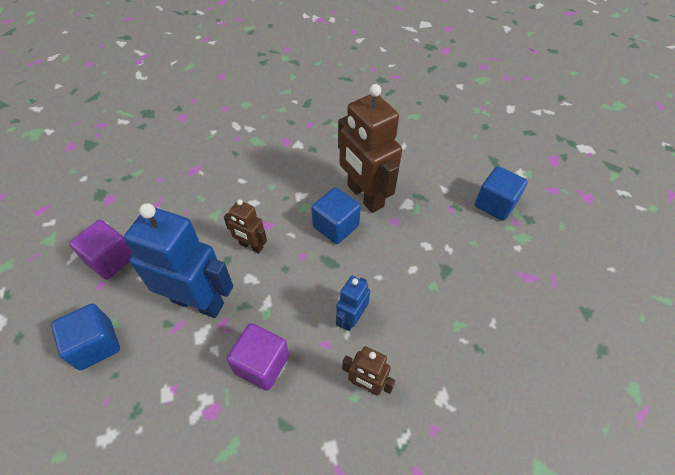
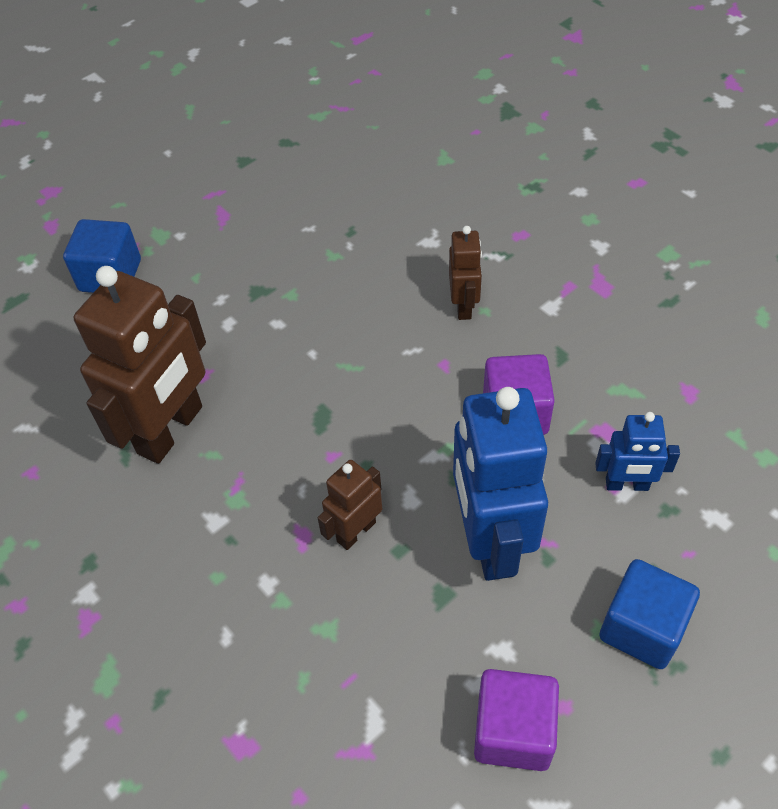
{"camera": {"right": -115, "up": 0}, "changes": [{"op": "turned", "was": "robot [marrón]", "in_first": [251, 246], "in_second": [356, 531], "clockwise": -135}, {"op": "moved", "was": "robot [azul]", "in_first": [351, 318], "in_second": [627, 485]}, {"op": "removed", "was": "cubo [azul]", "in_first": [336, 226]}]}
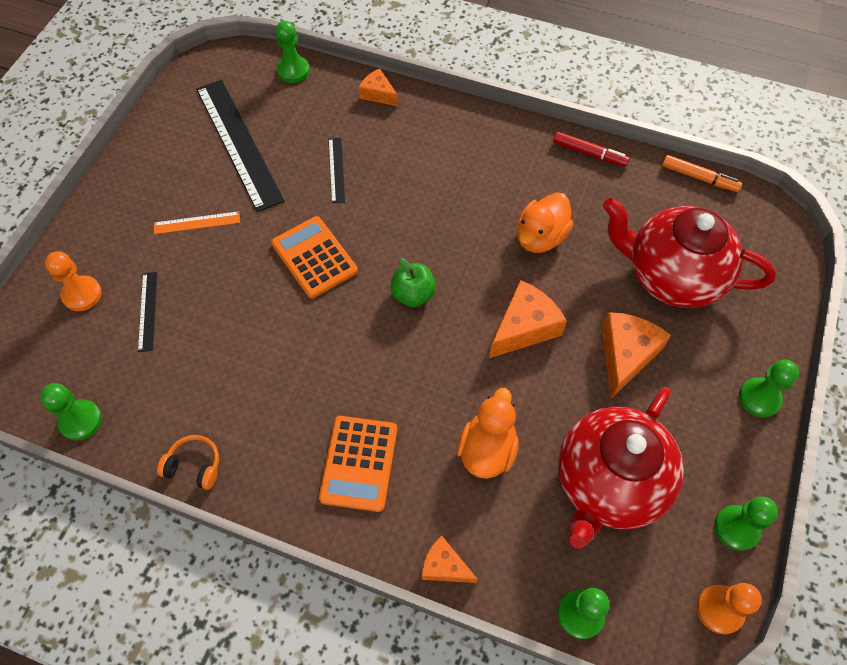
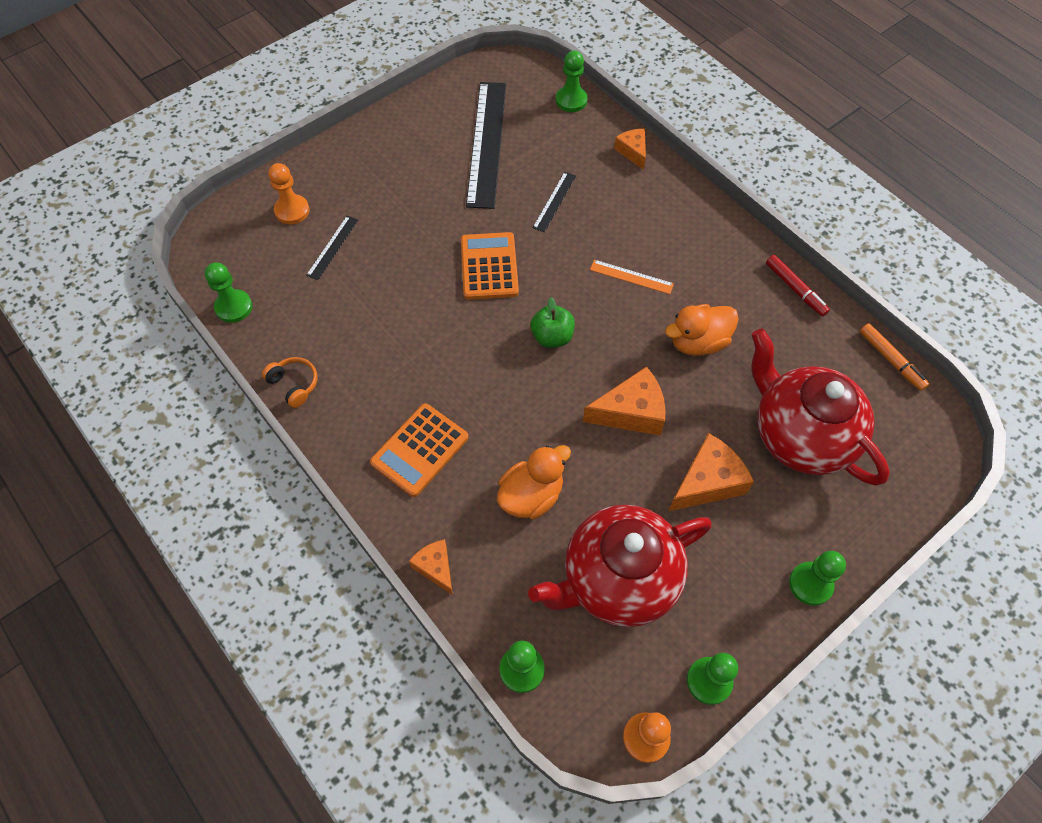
{"camera": {"right": 30, "up": 0}, "changes": [{"op": "moved", "was": "regla [naranja]", "in_first": [197, 222], "in_second": [631, 276]}]}
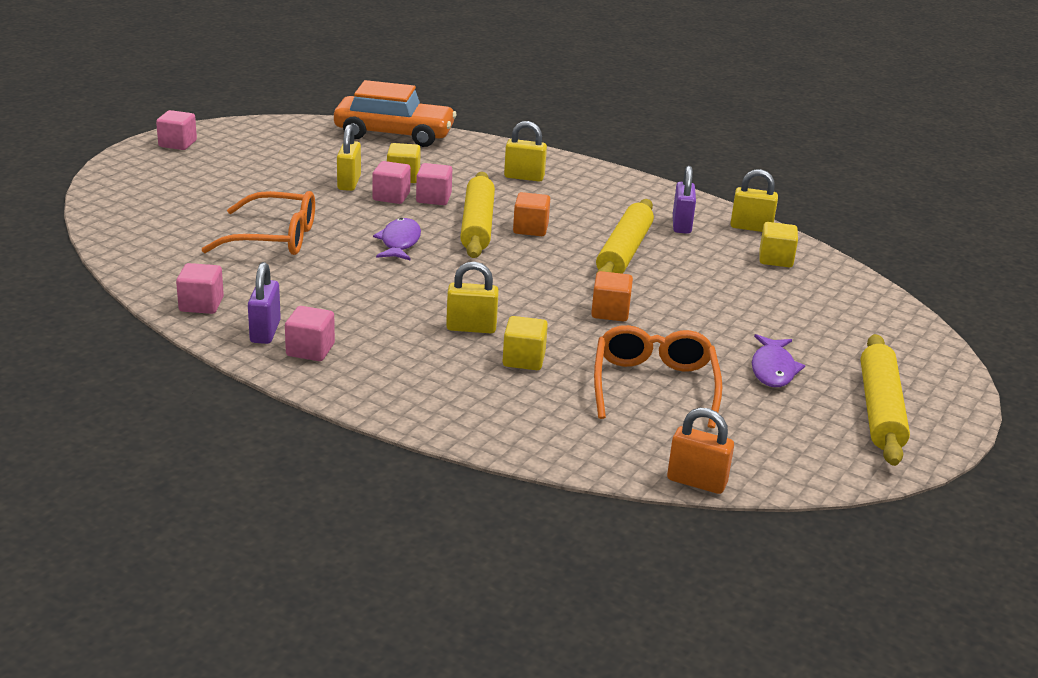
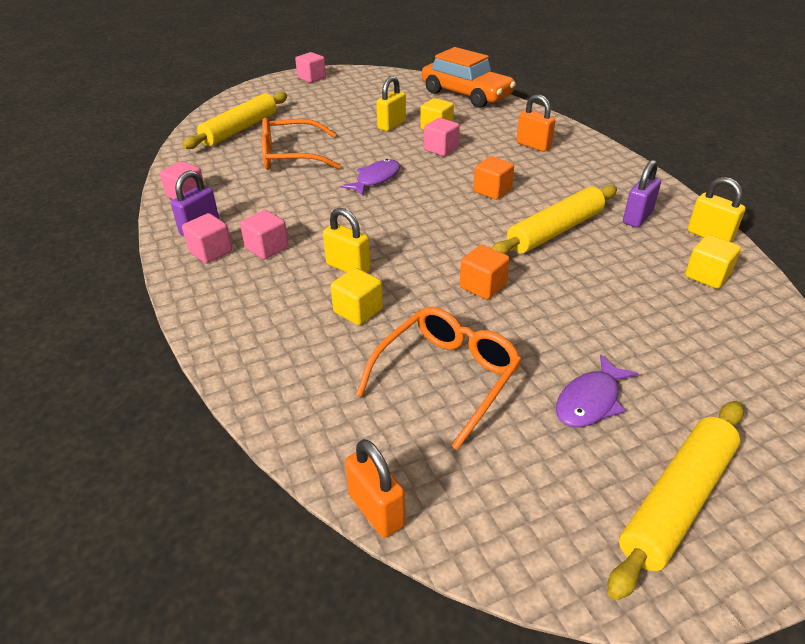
{"camera": {"right": 35, "up": 10}, "changes": [{"op": "moved", "was": "rodillo [amarillo]", "in_first": [477, 225], "in_second": [240, 129]}, {"op": "moved", "was": "cubo [rosa]", "in_first": [391, 197], "in_second": [267, 248]}, {"op": "turned", "was": "gafas [naranja]", "in_first": [273, 238], "in_second": [292, 156], "clockwise": 135}, {"op": "recoloured", "was": "candado [amarillo]", "now": "candado [naranja]", "in_first": [524, 177], "in_second": [533, 145]}]}
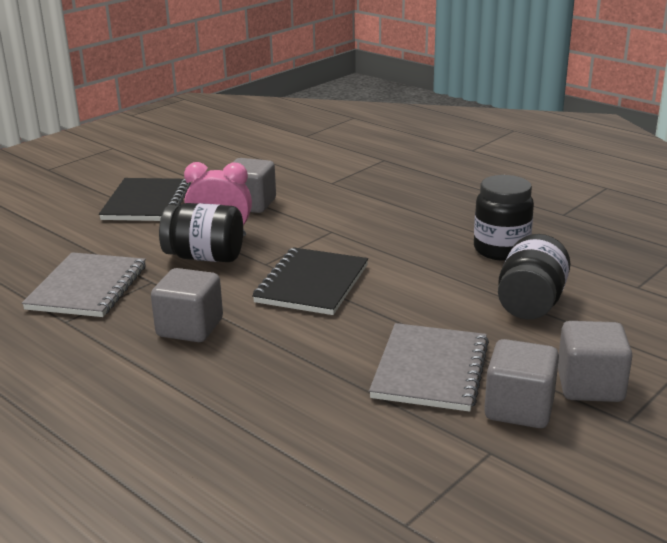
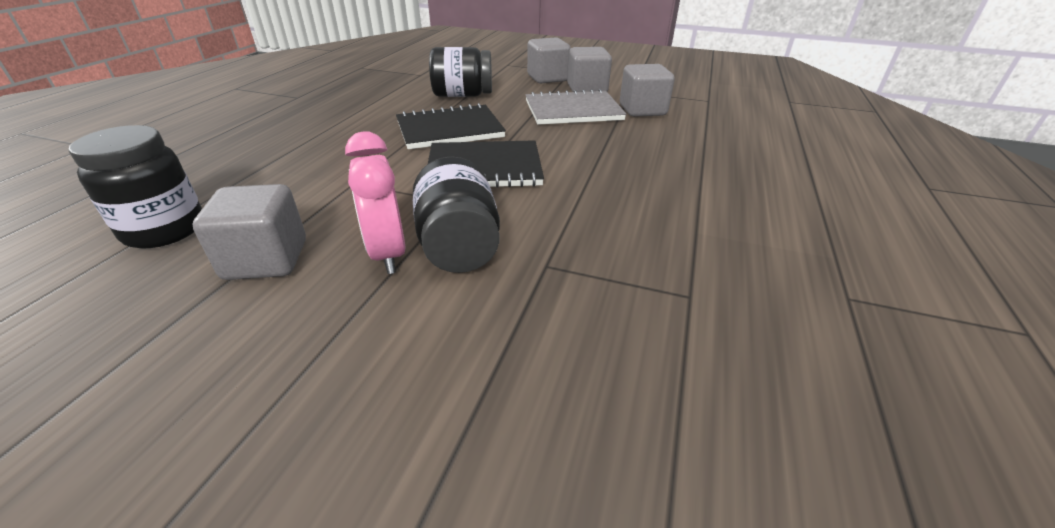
{"camera": {"right": -115, "up": 10}, "changes": [{"op": "moved", "was": "tarro [negro]", "in_first": [501, 250], "in_second": [165, 230]}, {"op": "moved", "was": "cuaderno [negro]", "in_first": [147, 202], "in_second": [449, 129]}, {"op": "moved", "was": "cubo [gris]", "in_first": [190, 328], "in_second": [642, 110]}, {"op": "removed", "was": "cuaderno [gris]", "in_first": [87, 287]}]}
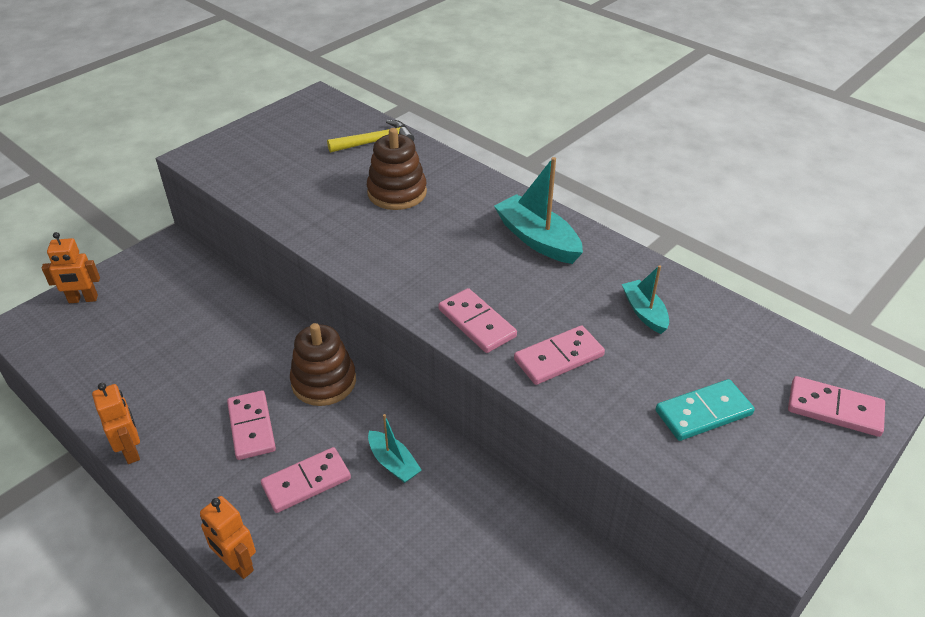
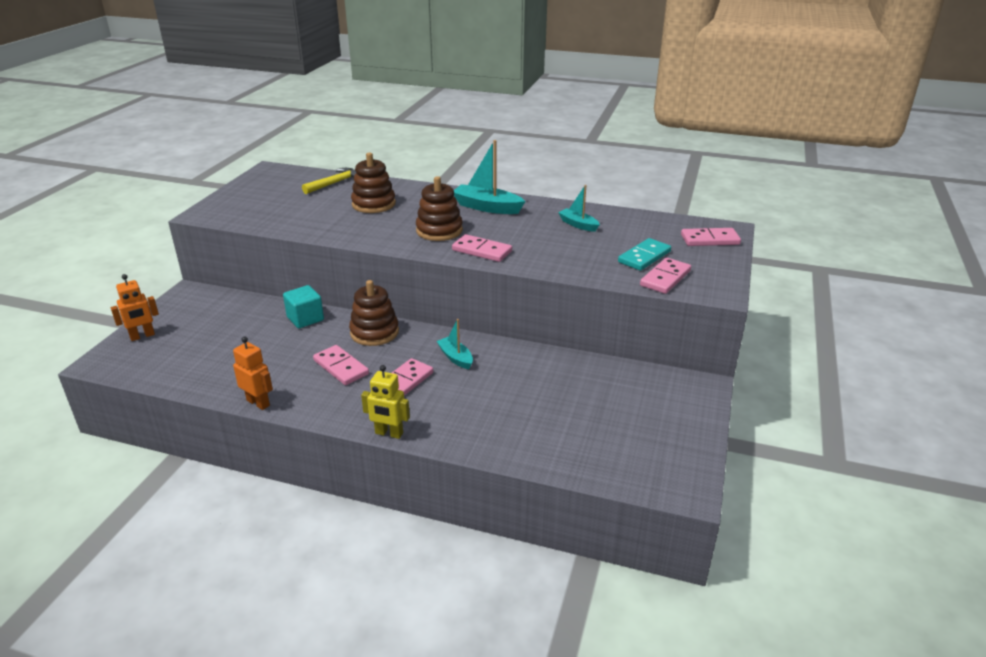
{"camera": {"right": -25, "up": -10}, "changes": [{"op": "added", "now": "cubo [turquesa]", "in_second": [305, 319]}, {"op": "recoloured", "was": "robot [naranja]", "now": "robot [amarillo]", "in_first": [237, 564], "in_second": [389, 433]}, {"op": "added", "now": "juguete apilable [marrón]", "in_second": [439, 231]}, {"op": "turned", "was": "barco [turquesa]", "in_first": [393, 463], "in_second": [455, 358], "clockwise": -150}, {"op": "moved", "was": "ficha de dominó [rosa]", "in_first": [559, 358], "in_second": [665, 278]}]}
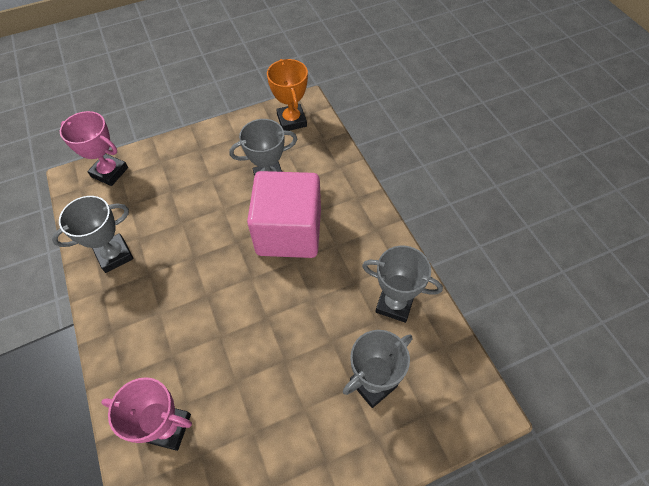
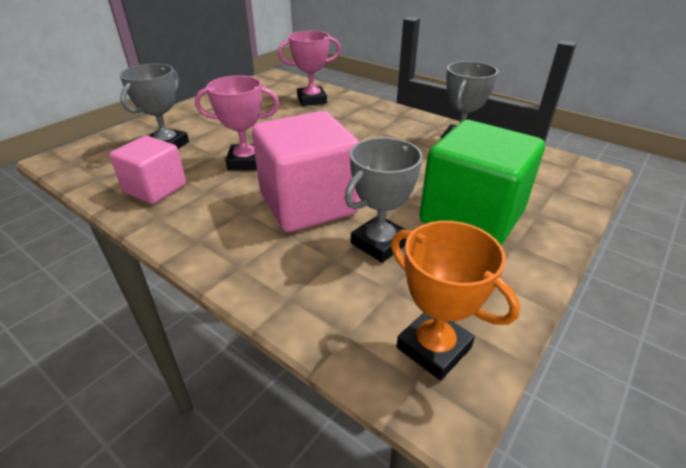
{"camera": {"right": 150, "up": -20}, "changes": [{"op": "replaced", "was": "trofeo [gris]", "now": "cubo [rosa]", "in_first": [395, 304], "in_second": [155, 189]}, {"op": "moved", "was": "trofeo [rosa]", "in_first": [109, 172], "in_second": [246, 161]}, {"op": "added", "now": "cubo [verde]", "in_second": [471, 217]}]}
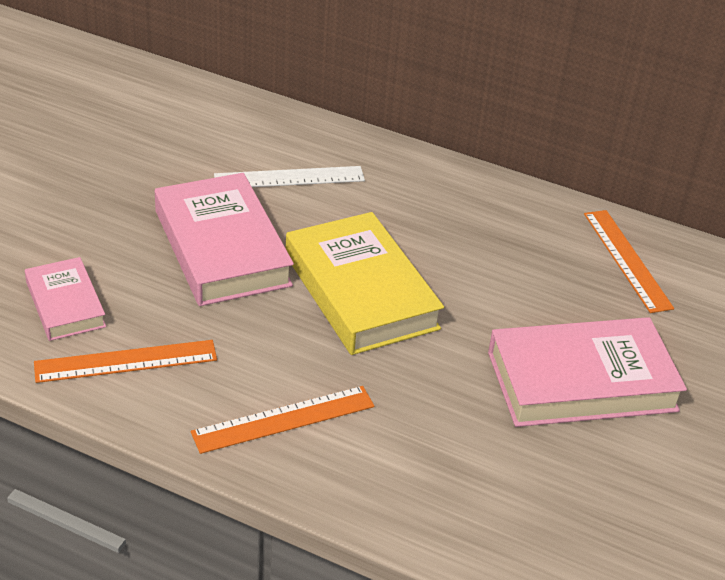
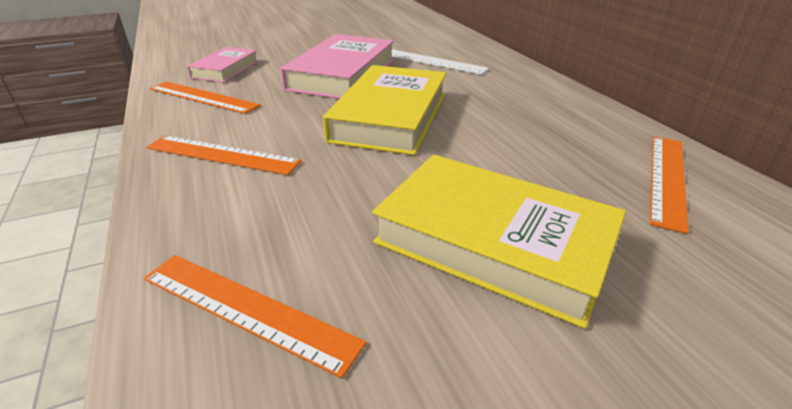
{"camera": {"right": 45, "up": -5}, "changes": [{"op": "added", "now": "regla [naranja]", "in_second": [247, 309]}, {"op": "recoloured", "was": "libro [rosa]", "now": "libro [amarillo]", "in_first": [581, 381], "in_second": [494, 242]}]}
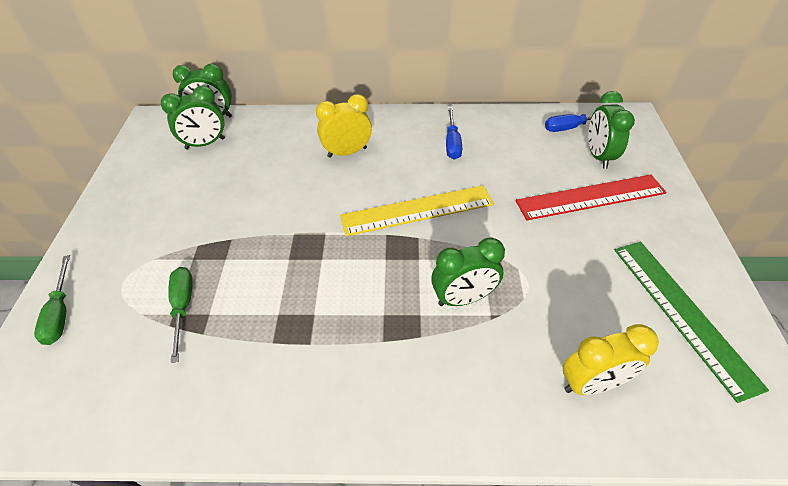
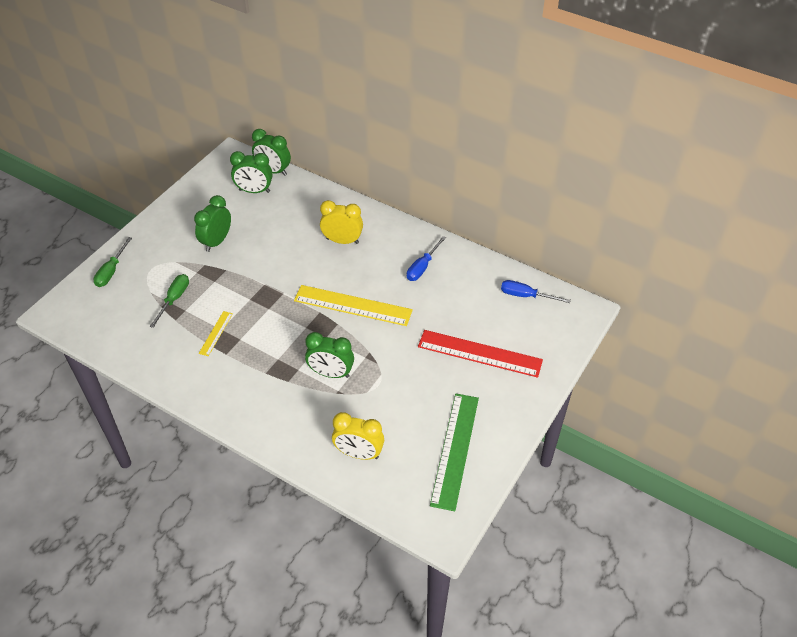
{"camera": {"right": 30, "up": 0}, "changes": [{"op": "moved", "was": "despertador [verde]", "in_first": [598, 156], "in_second": [216, 241]}, {"op": "added", "now": "regla [amarillo]", "in_second": [216, 333]}]}
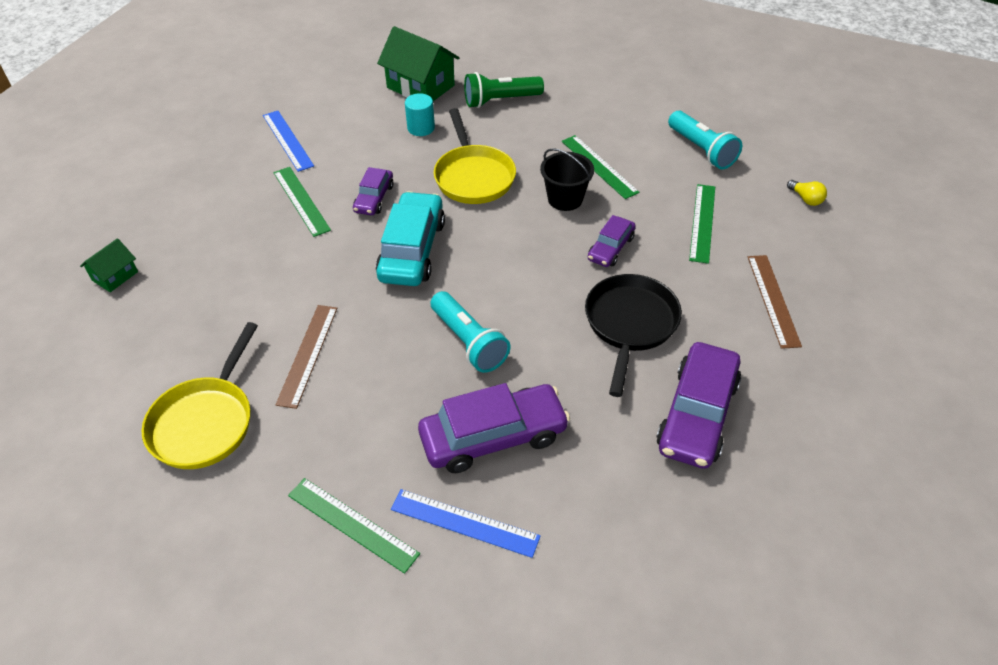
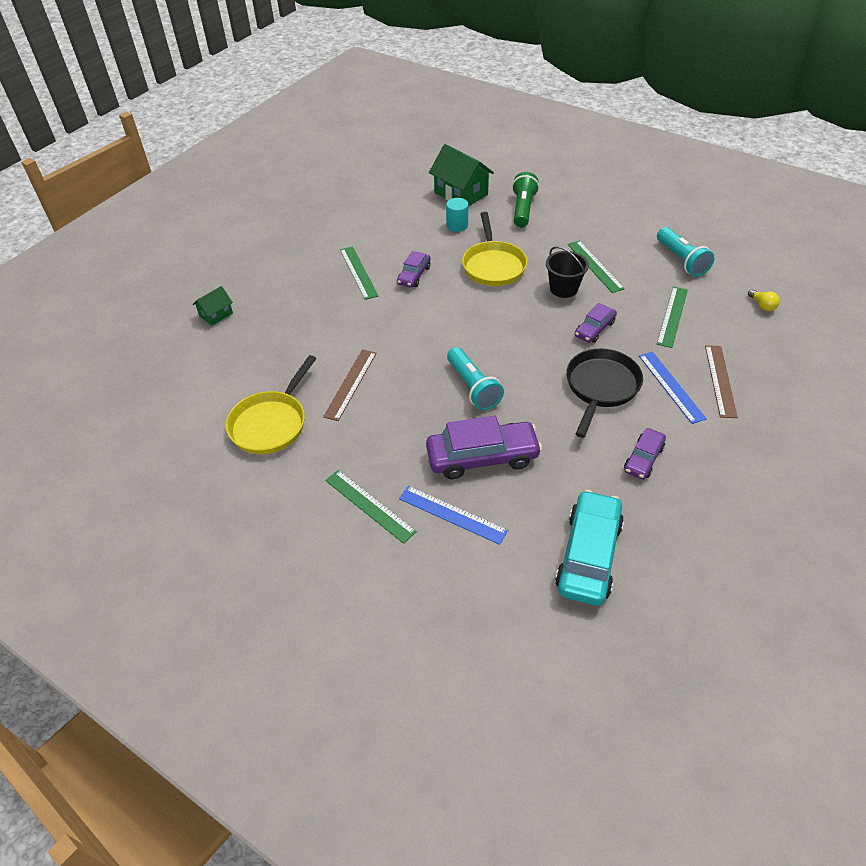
{"camera": {"right": 10, "up": 0}, "changes": [{"op": "turned", "was": "lámpara de mano [verde]", "in_first": [500, 100], "in_second": [523, 209], "clockwise": 105}, {"op": "moved", "was": "coche [turquesa]", "in_first": [412, 250], "in_second": [588, 555]}, {"op": "resized", "was": "coche [morado]", "in_first": [697, 415], "in_second": [643, 459], "ratio": 0.55}, {"op": "moved", "was": "regla [azul]", "in_first": [287, 140], "in_second": [671, 386]}]}
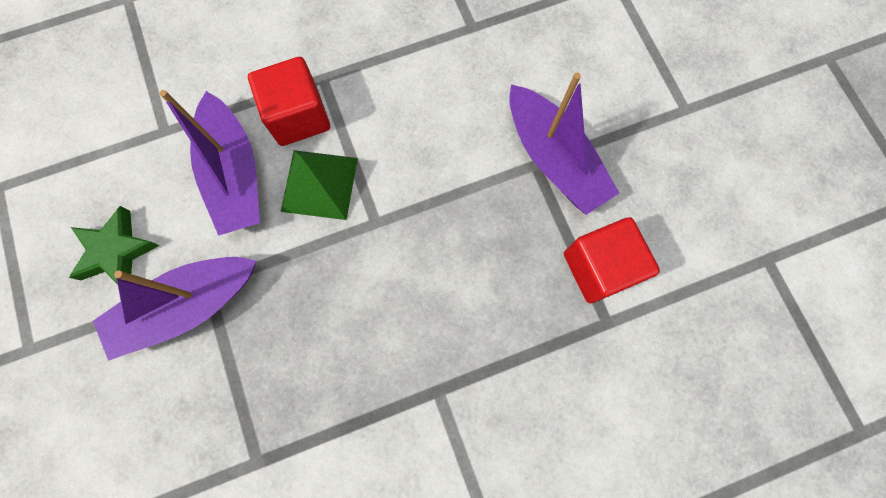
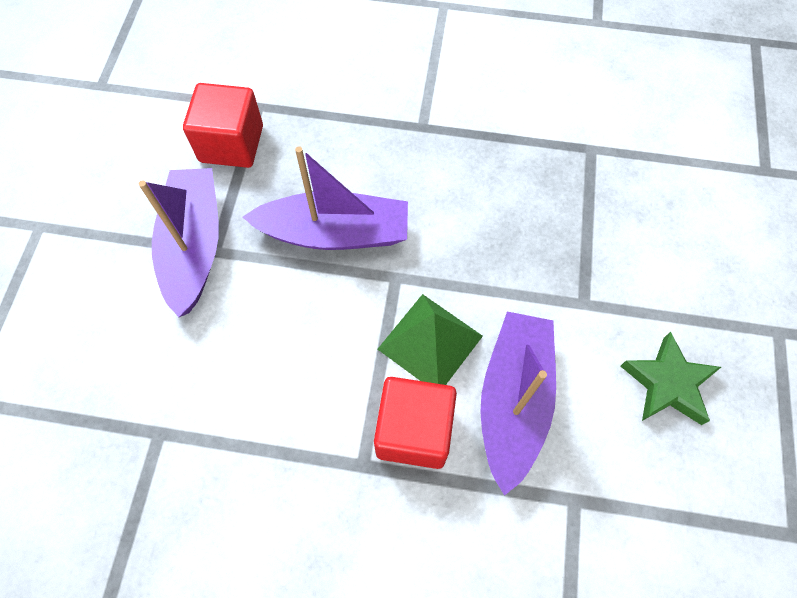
{"camera": {"right": -150, "up": -10}, "changes": [{"op": "moved", "was": "barco [morado]", "in_first": [187, 307], "in_second": [335, 233]}]}
